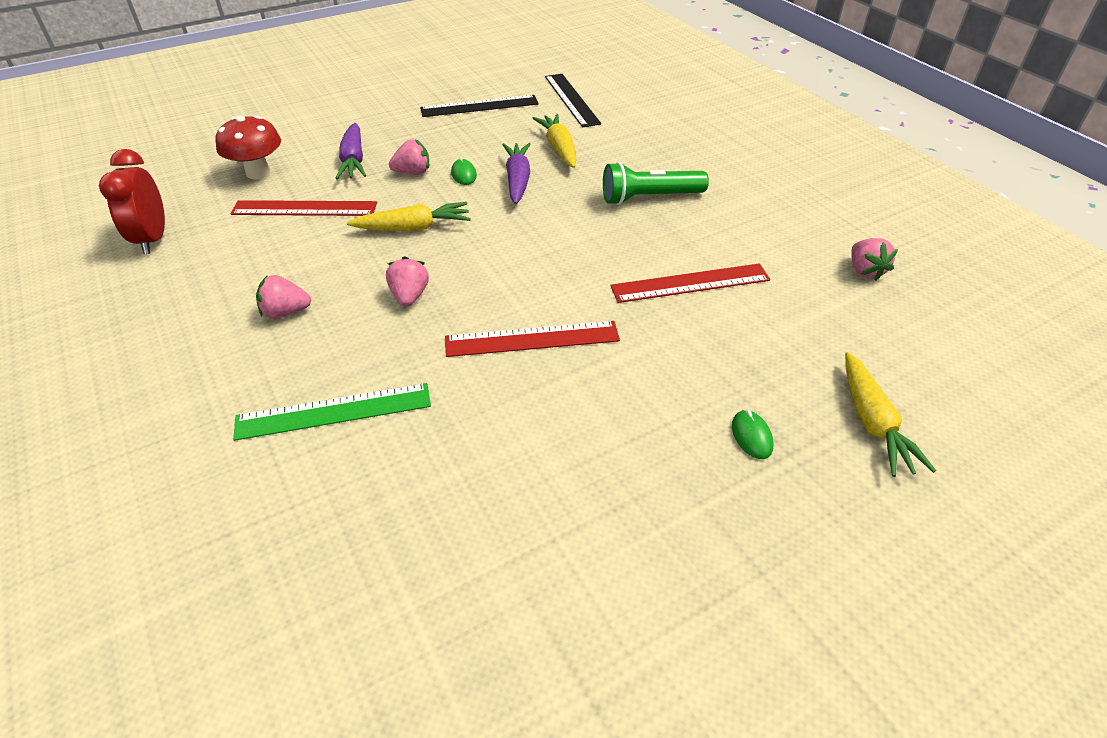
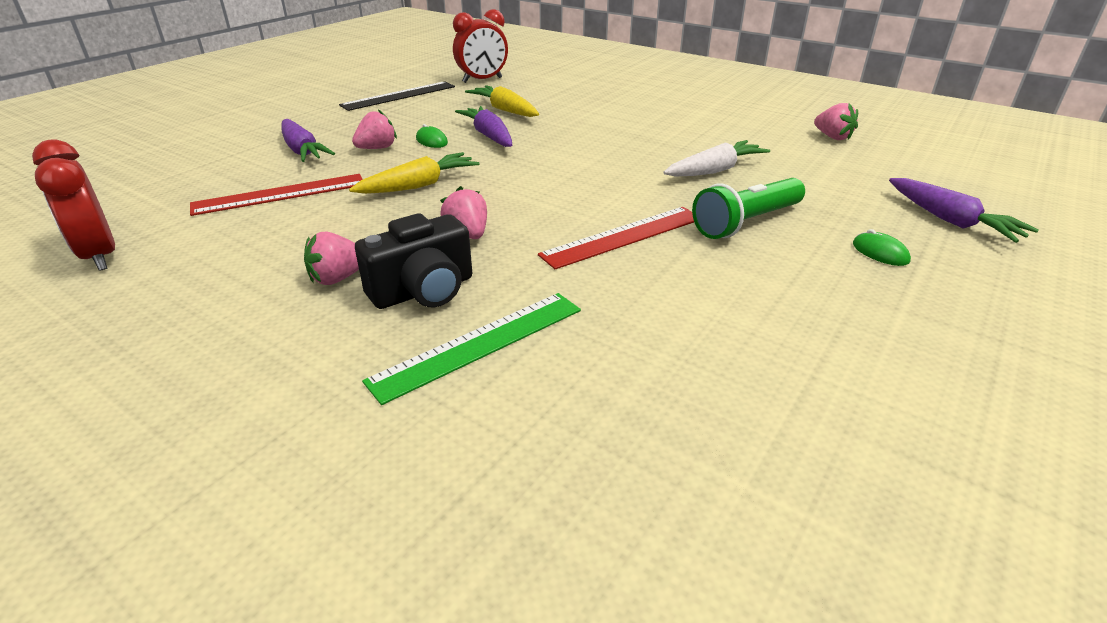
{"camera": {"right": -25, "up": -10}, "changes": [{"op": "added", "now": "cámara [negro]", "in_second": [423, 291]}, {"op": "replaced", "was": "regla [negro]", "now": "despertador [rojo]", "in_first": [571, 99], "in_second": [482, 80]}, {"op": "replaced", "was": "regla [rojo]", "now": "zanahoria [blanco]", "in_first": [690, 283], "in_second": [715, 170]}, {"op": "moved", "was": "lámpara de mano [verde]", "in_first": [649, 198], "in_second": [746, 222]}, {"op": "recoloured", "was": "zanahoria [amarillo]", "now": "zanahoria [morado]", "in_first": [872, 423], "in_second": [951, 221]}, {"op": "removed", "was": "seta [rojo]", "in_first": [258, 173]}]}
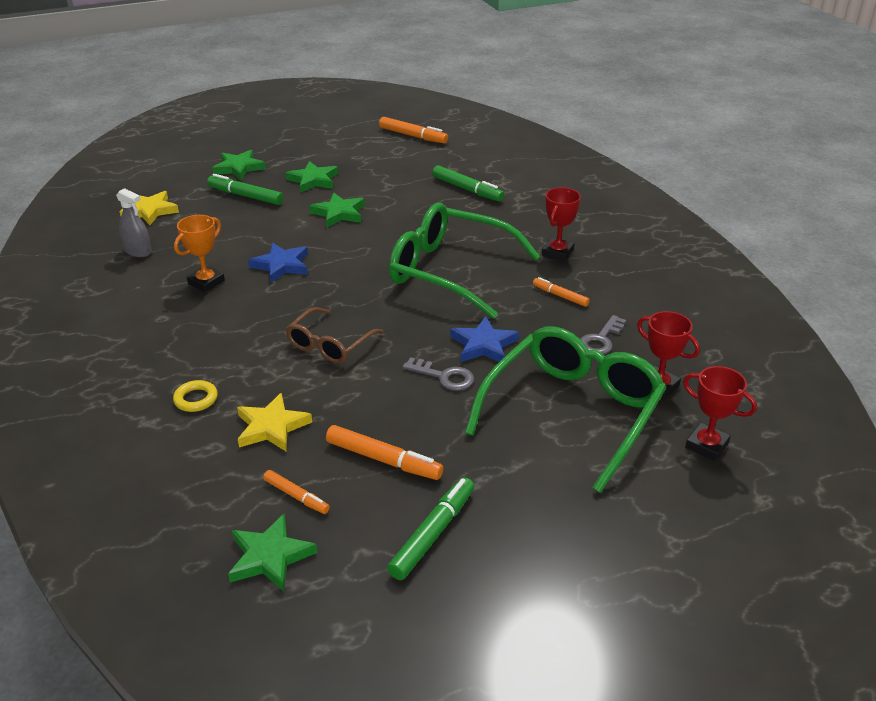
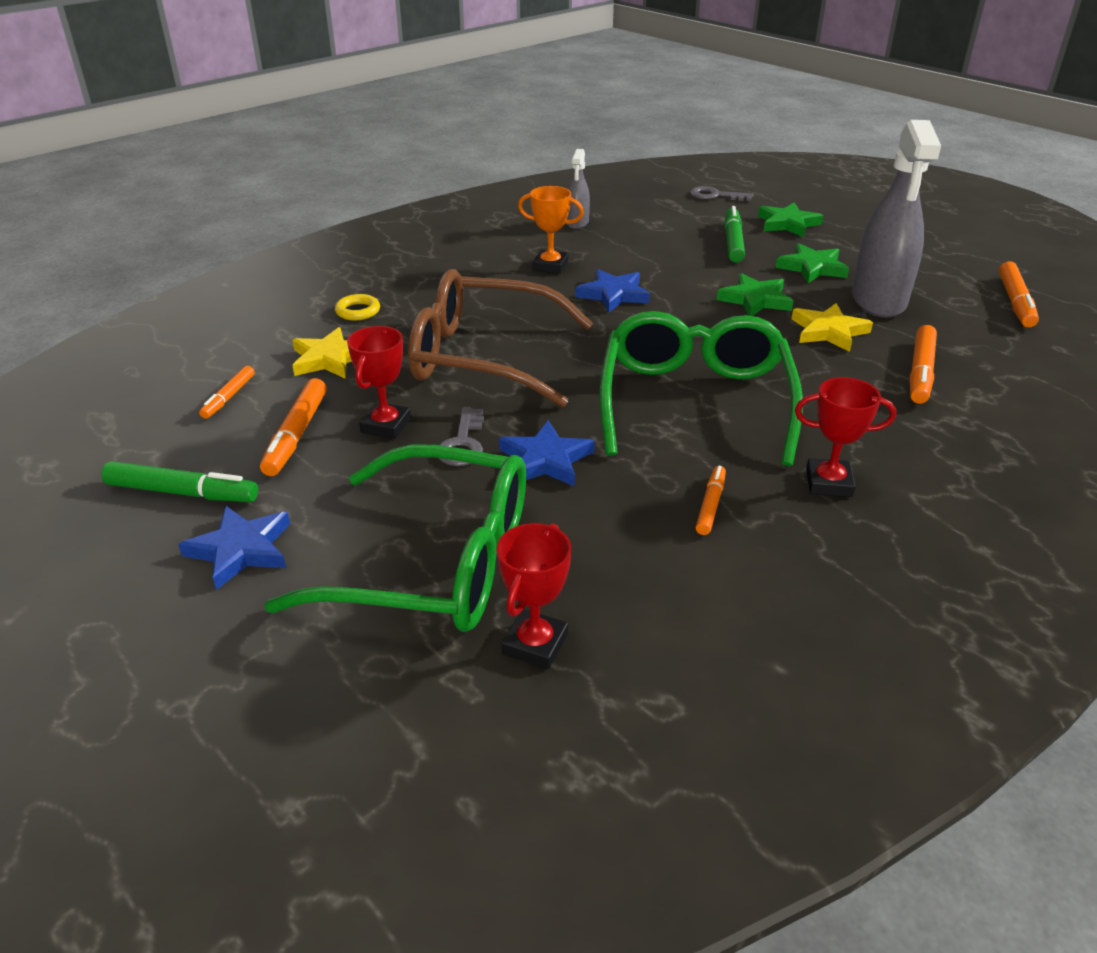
{"camera": {"right": 70, "up": 0}, "changes": [{"op": "added", "now": "estrella [azul]", "in_second": [241, 550]}, {"op": "moved", "was": "trofeo [rojo]", "in_first": [706, 445], "in_second": [386, 425]}, {"op": "resized", "was": "gafas [marrón]", "in_first": [330, 345], "in_second": [483, 357], "ratio": 1.86}, {"op": "moved", "was": "llave [gris]", "in_first": [600, 340], "in_second": [715, 195]}, {"op": "moved", "was": "estrella [amarillo]", "in_first": [150, 211], "in_second": [828, 331]}, {"op": "added", "now": "pulverizador [gris]", "in_second": [878, 300]}, {"op": "recoloured", "was": "rotulador [verde]", "now": "rotulador [naranja]", "in_first": [467, 189], "in_second": [920, 372]}, {"op": "removed", "was": "estrella [verde]", "in_first": [270, 556]}]}
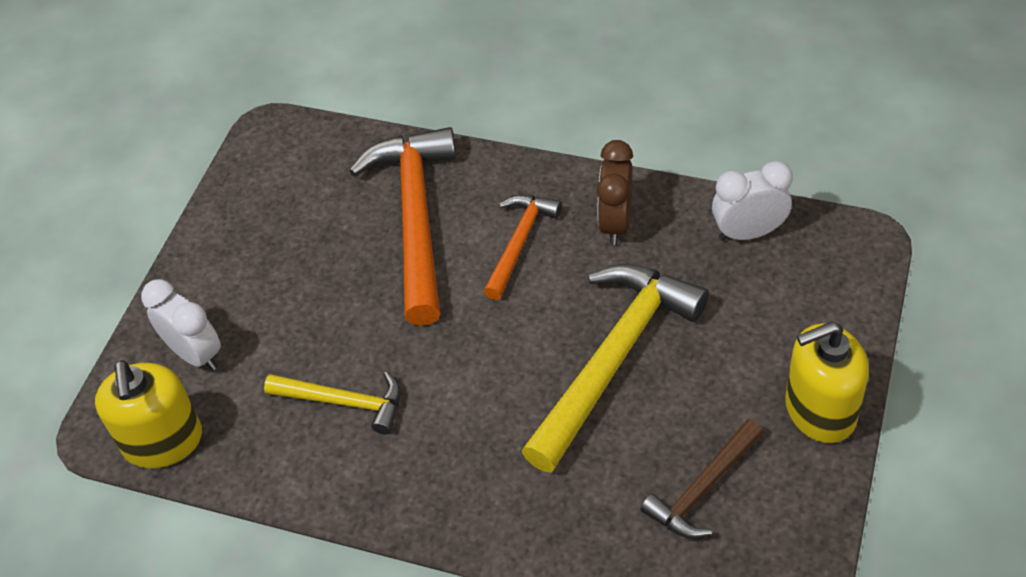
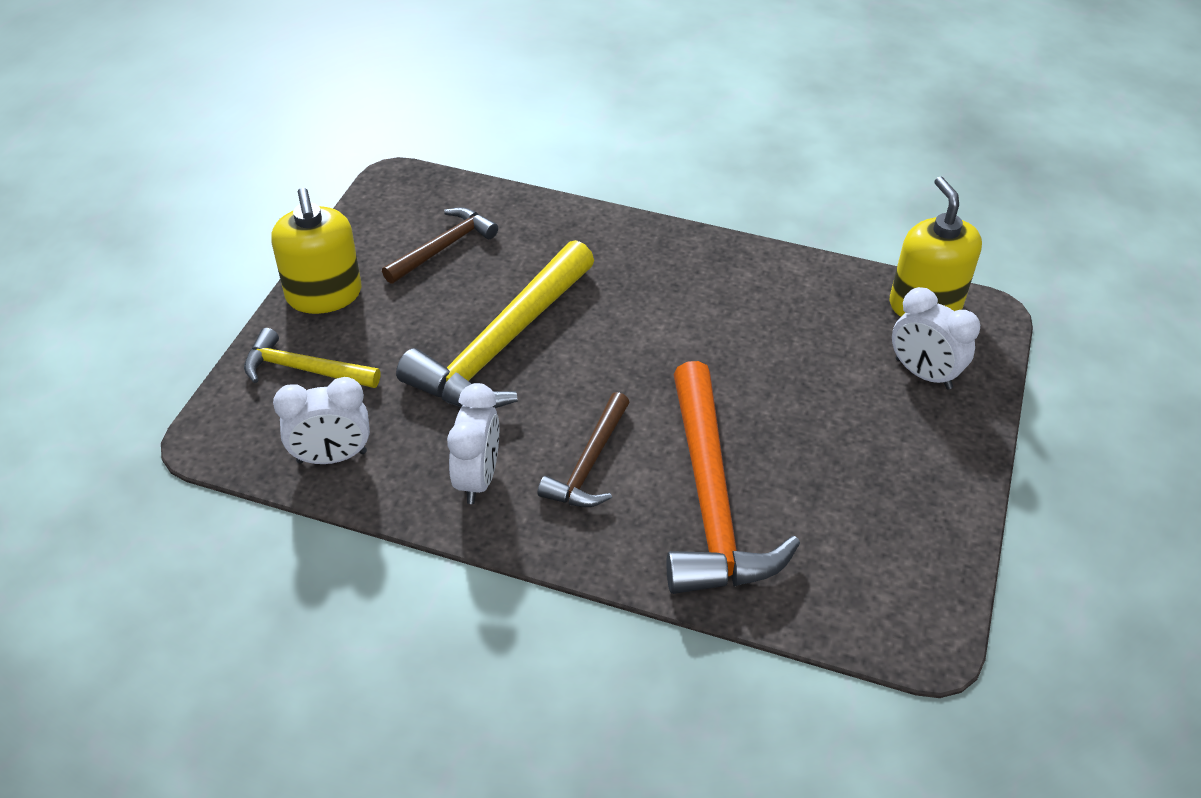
{"camera": {"right": 175, "up": -5}, "changes": [{"op": "moved", "was": "martillo [amarillo]", "in_first": [344, 402], "in_second": [304, 369]}, {"op": "turned", "was": "dispensador de jabón [amarillo]", "in_first": [820, 410], "in_second": [324, 294], "clockwise": 90}, {"op": "recoloured", "was": "despertador [marrón]", "now": "despertador [blanco]", "in_first": [615, 223], "in_second": [478, 478]}, {"op": "recoloured", "was": "martillo [naranja]", "now": "martillo [marrón]", "in_first": [520, 242], "in_second": [589, 464]}]}
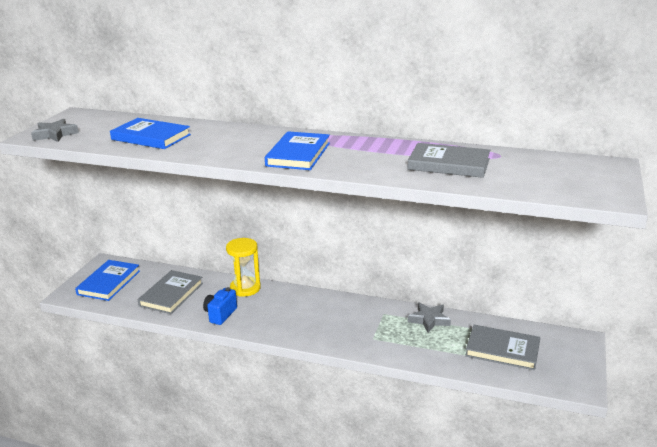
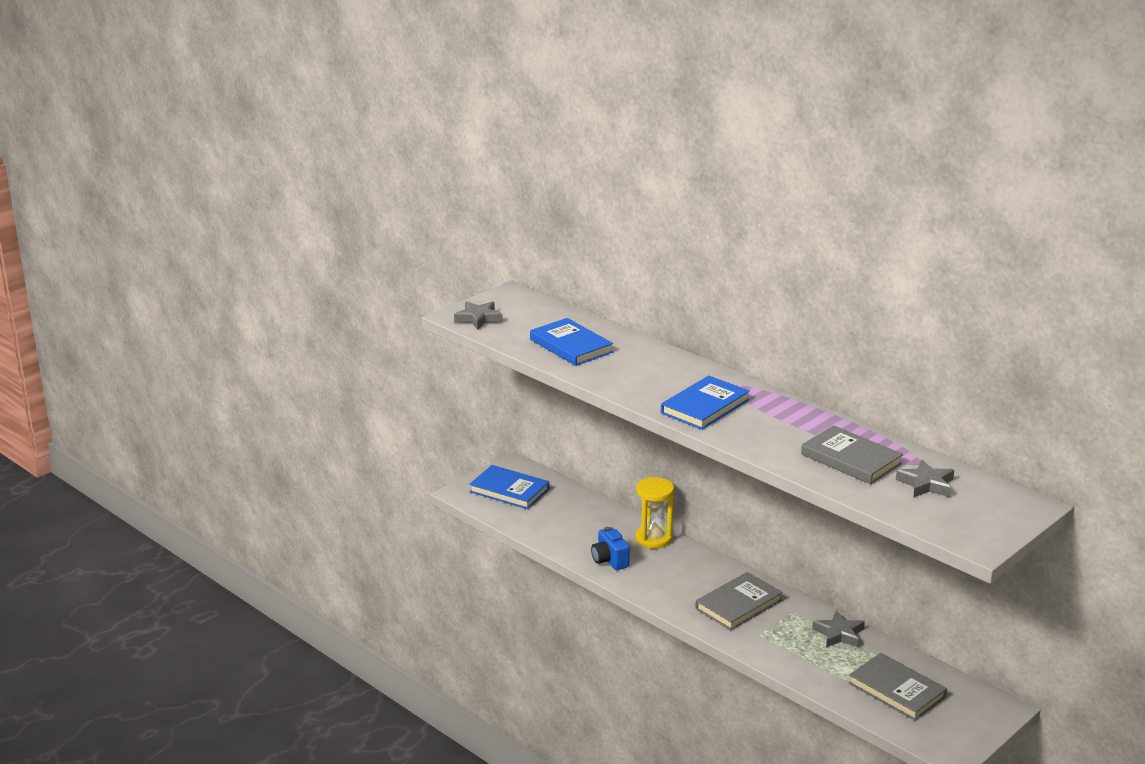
{"camera": {"right": 25, "up": 0}, "changes": [{"op": "turned", "was": "libro [azul]", "in_first": [109, 283], "in_second": [509, 490], "clockwise": 75}, {"op": "turned", "was": "cámara [azul]", "in_first": [220, 314], "in_second": [609, 560], "clockwise": -75}, {"op": "moved", "was": "libro [gris]", "in_first": [171, 294], "in_second": [738, 605]}, {"op": "added", "now": "estrella [gris]", "in_second": [926, 484]}]}
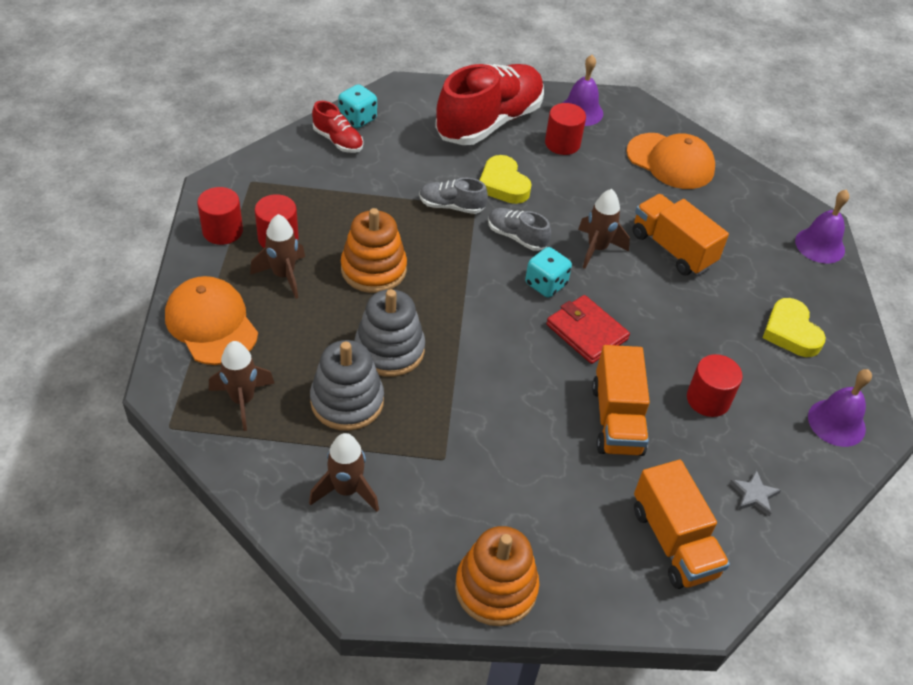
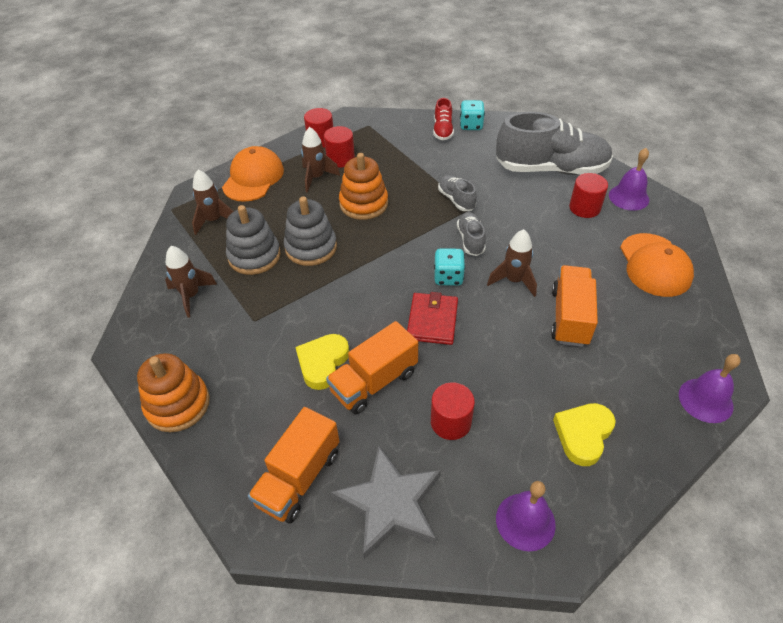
{"camera": {"right": 55, "up": 0}, "changes": [{"op": "moved", "was": "corazón [amarillo]", "in_first": [503, 184], "in_second": [322, 363]}, {"op": "resized", "was": "estrella [gris]", "in_first": [754, 495], "in_second": [390, 504], "ratio": 2.36}, {"op": "recoloured", "was": "zapato [rojo]", "now": "zapato [gris]", "in_first": [489, 122], "in_second": [551, 169]}]}
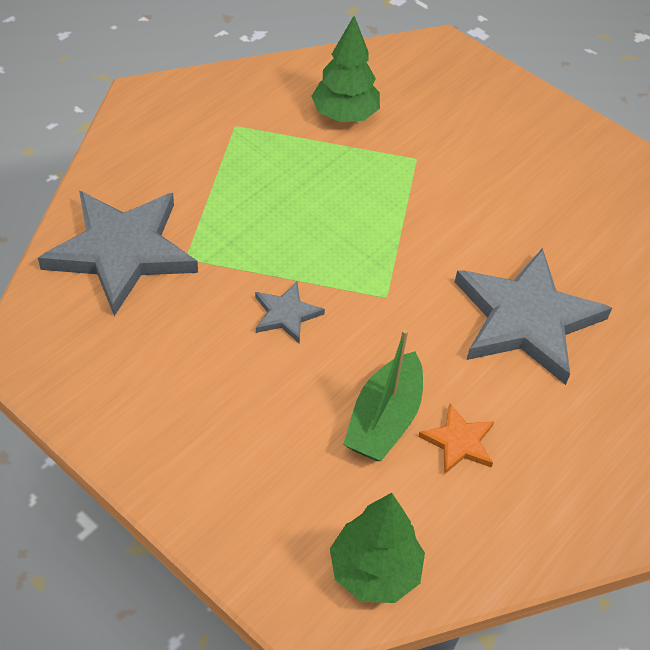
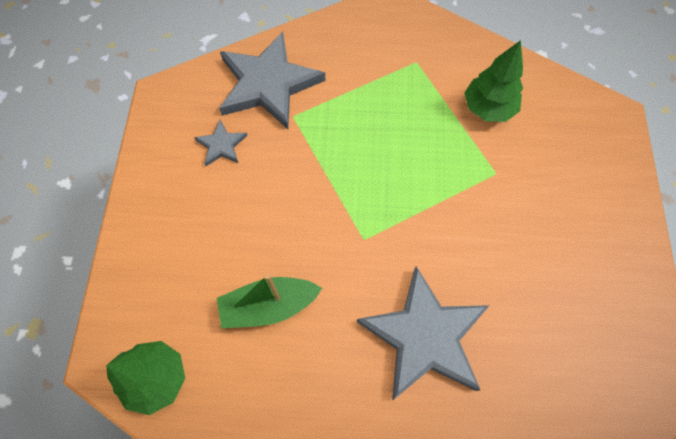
{"camera": {"right": 55, "up": 15}, "changes": [{"op": "moved", "was": "estrella [gris]", "in_first": [286, 314], "in_second": [221, 145]}, {"op": "removed", "was": "estrella [naranja]", "in_first": [459, 442]}]}
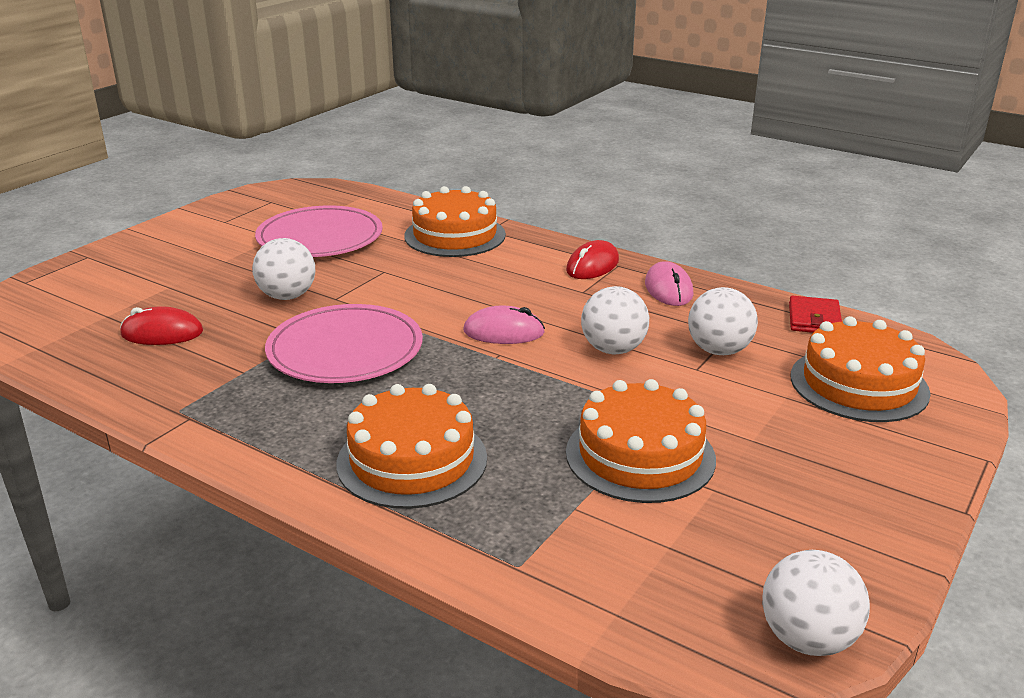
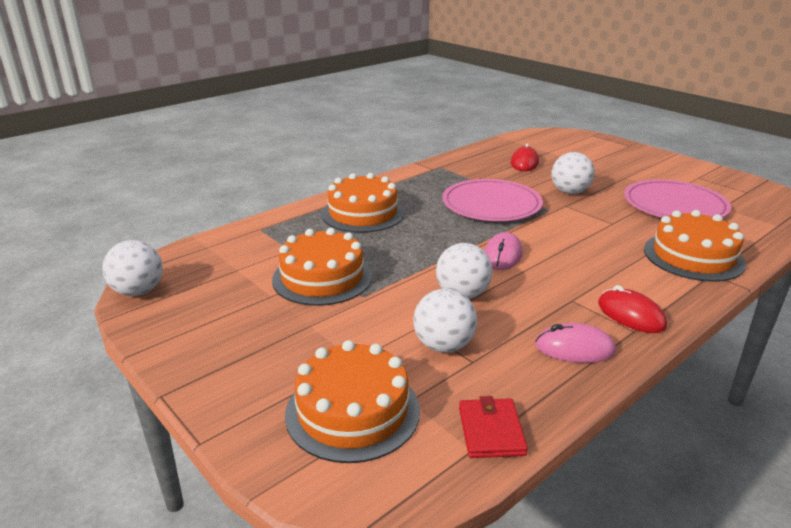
{"camera": {"right": 105, "up": 0}, "changes": [{"op": "turned", "was": "cartera [rojo]", "in_first": [814, 319], "in_second": [491, 431], "clockwise": 60}]}
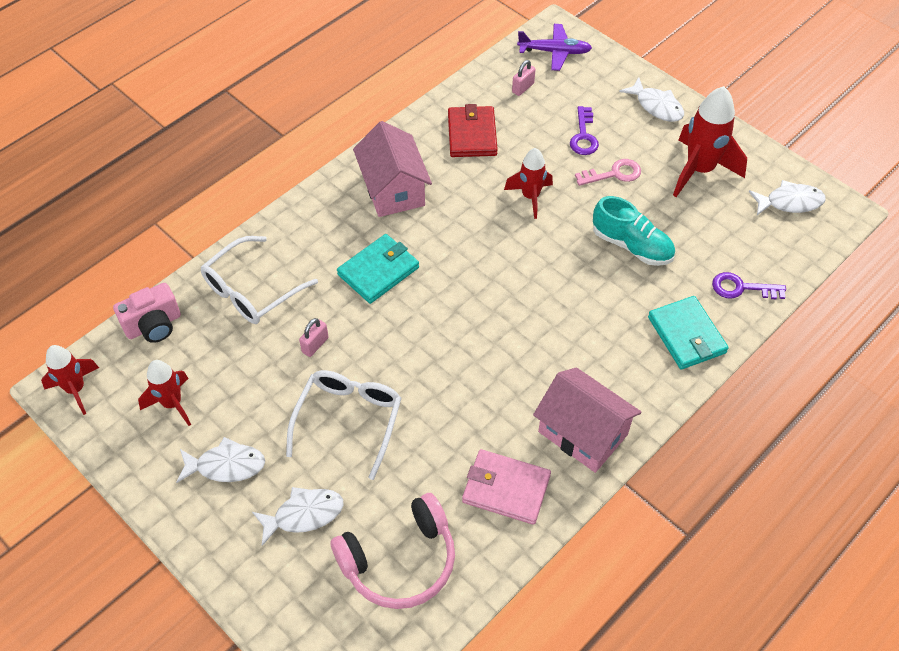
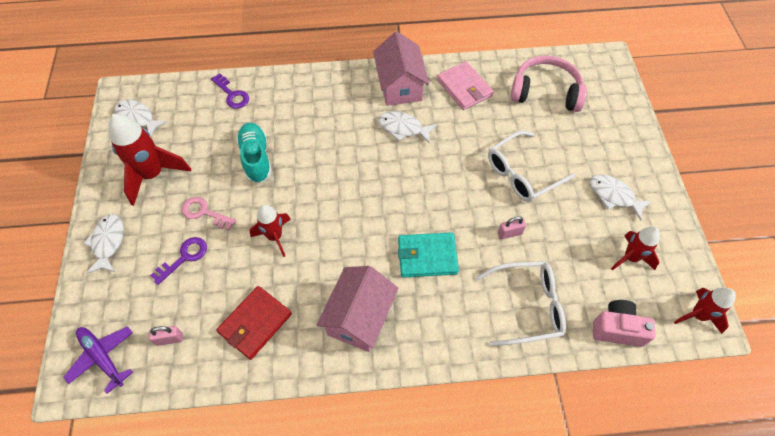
{"camera": {"right": -140, "up": 5}, "changes": [{"op": "moved", "was": "pez [blanco]", "in_first": [304, 515], "in_second": [403, 128]}, {"op": "removed", "was": "cartera [turquesa]", "in_first": [686, 335]}]}
